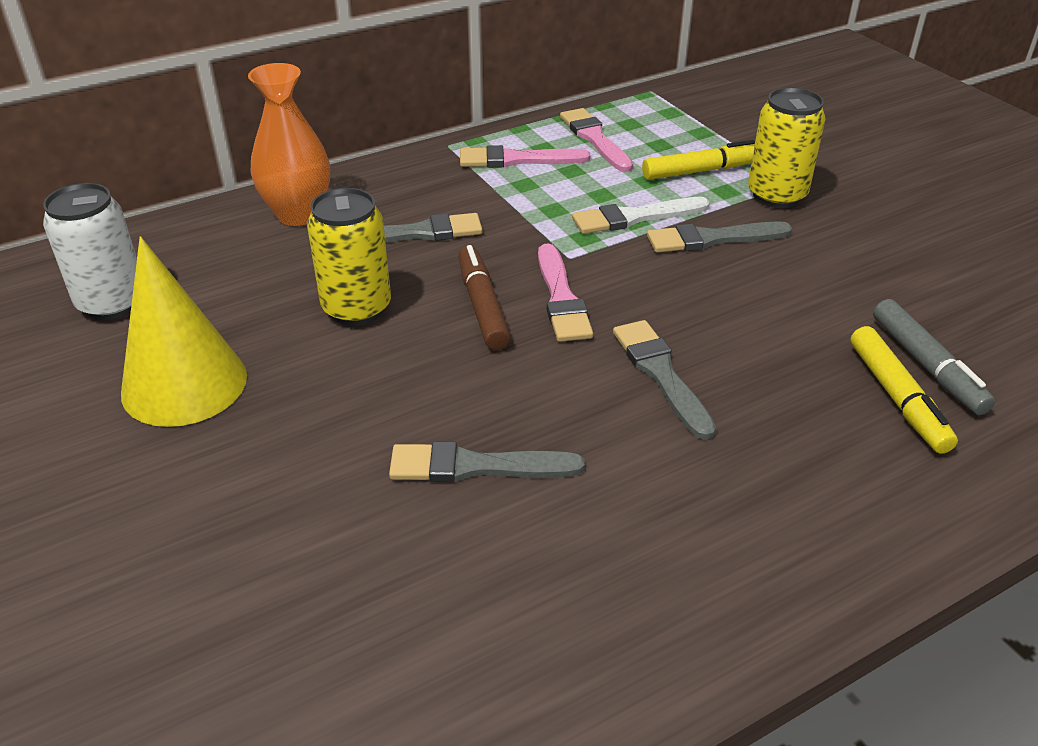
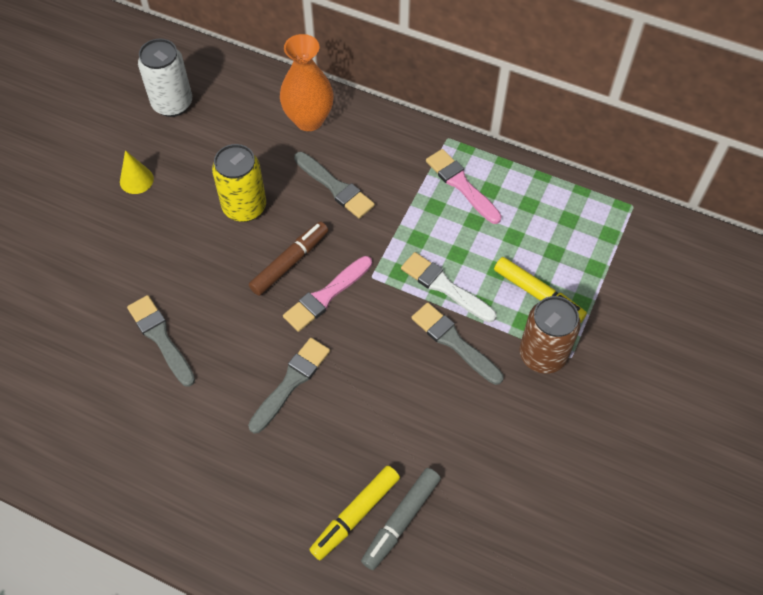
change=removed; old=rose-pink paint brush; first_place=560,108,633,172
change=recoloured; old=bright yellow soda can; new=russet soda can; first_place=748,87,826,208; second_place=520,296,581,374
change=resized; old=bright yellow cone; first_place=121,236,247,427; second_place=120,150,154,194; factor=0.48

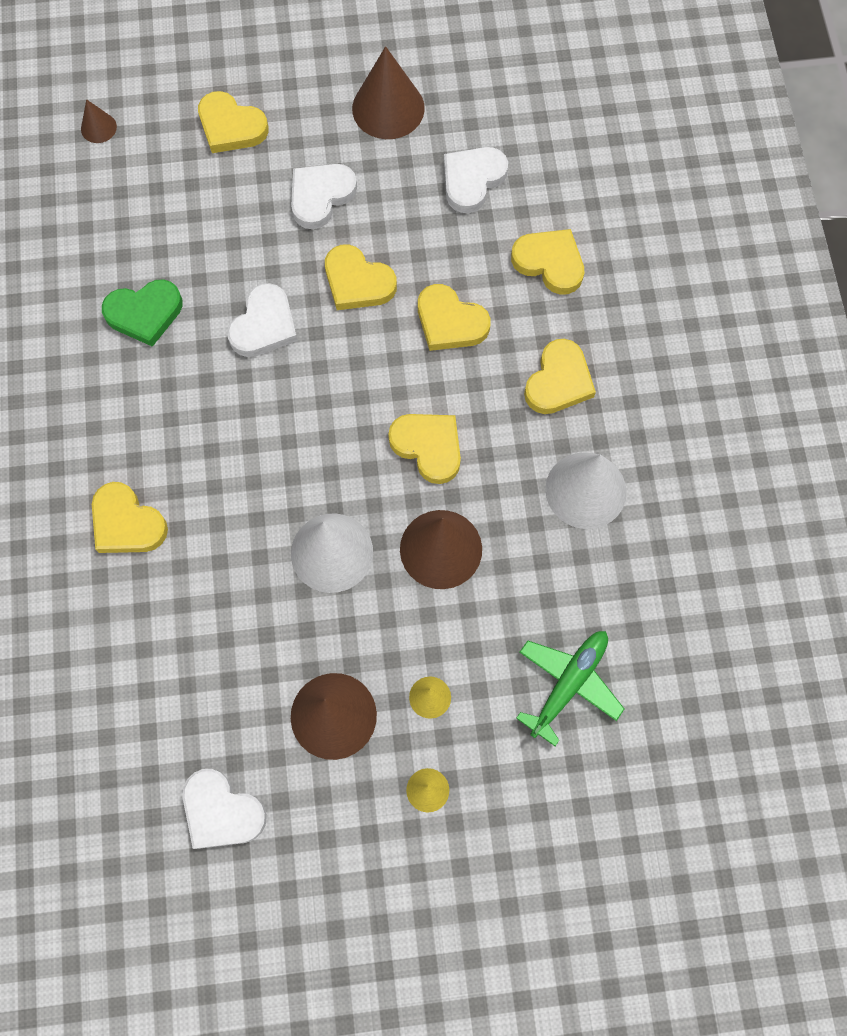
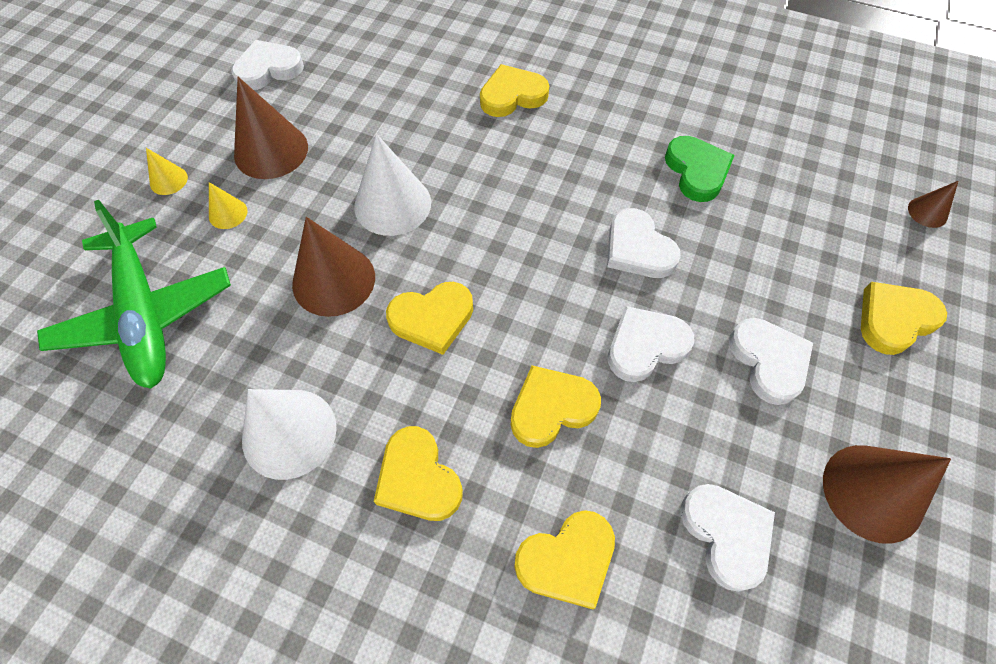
change=recoloured; old=bright yellow heart shape; new=snow-white heart shape; first_place=325,244,397,310; second_place=608,306,694,382
change=turned; old=leaf-green heart shape; first_place=102,280,183,347; second_place=665,136,735,202; degrees=150
change=resized; old=leaf-green plane; first_place=516,631,624,746; second_place=37,200,231,389; factor=1.55

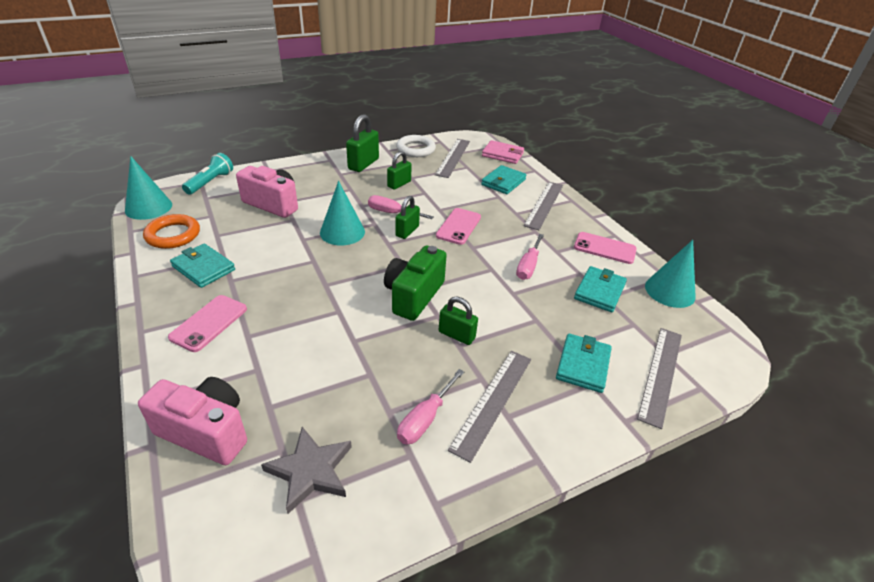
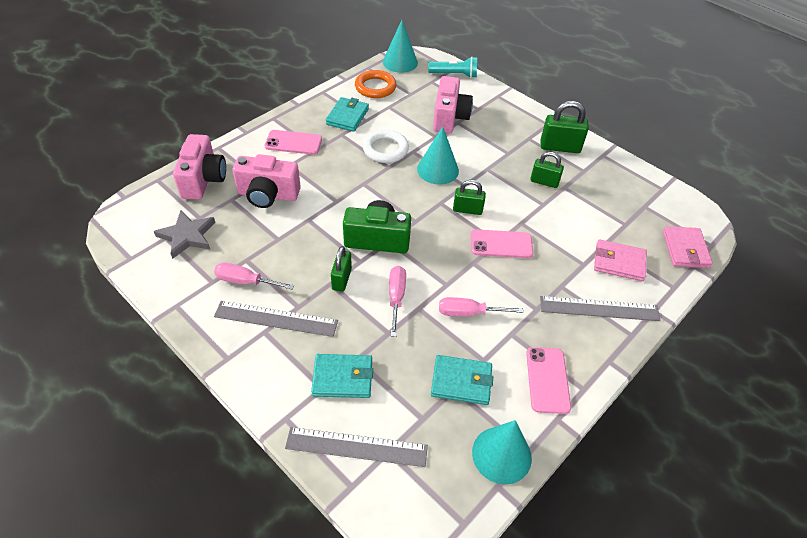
change=removed; old=grey measuring stick; first_place=435,139,470,178
change=added; new=rose-pink photo camera; second_place=232,154,301,208
change=moved; old=rose-pink hand screwdriver; first_place=368,195,434,219; second_place=389,266,406,337
change=moved; old=snow-white ring; first_place=396,135,436,157; second_place=363,130,409,163
change=recoloured; old=aqua card wallet; new=rose-pink card wallet; first_place=481,165,527,194; second_place=594,239,647,281

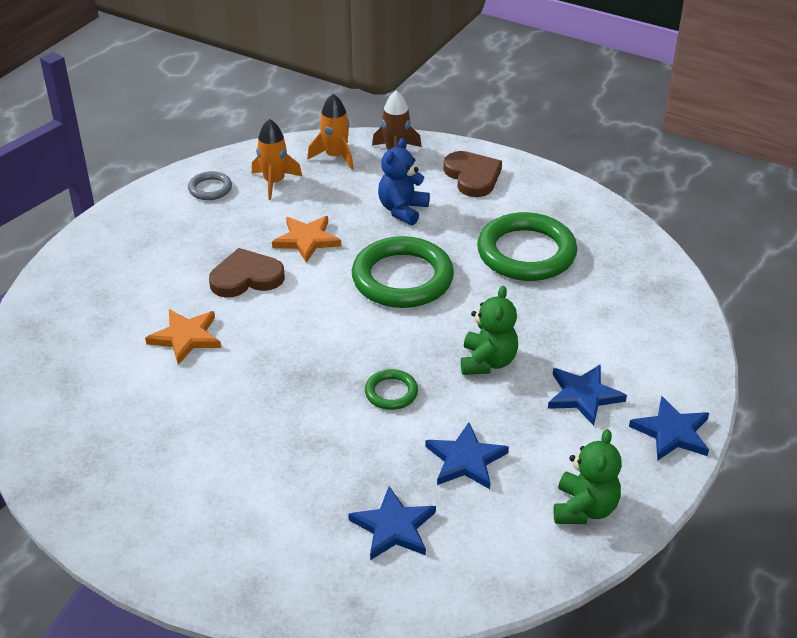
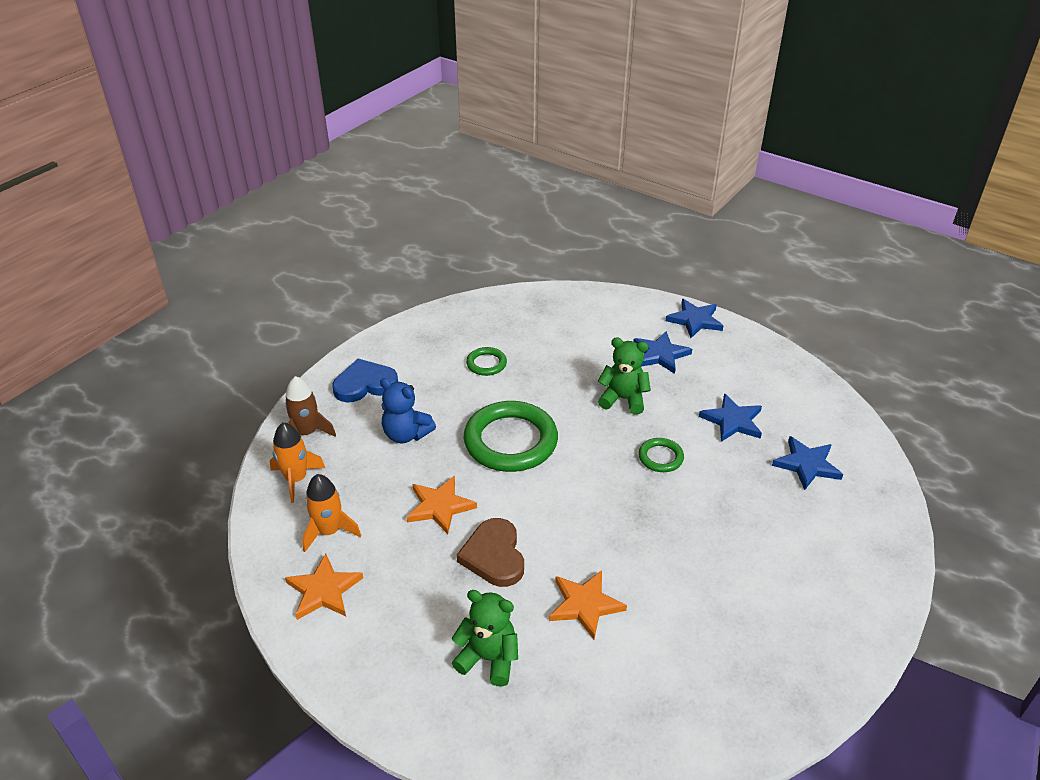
change=moved; old=leaf-green teddy; first_place=554,429,622,524; second_place=451,590,518,686
change=replaced; old=grey ring; new=orange-coloured star shape; first_place=188,171,232,200; second_place=285,554,363,620
change=recoloured; old=russet heart shape; new=blue heart shape; first_place=443,151,502,197; second_place=332,359,398,402
change=resized; old=leaf-green ring; first_place=477,212,577,281; second_place=466,347,507,376; factor=0.47

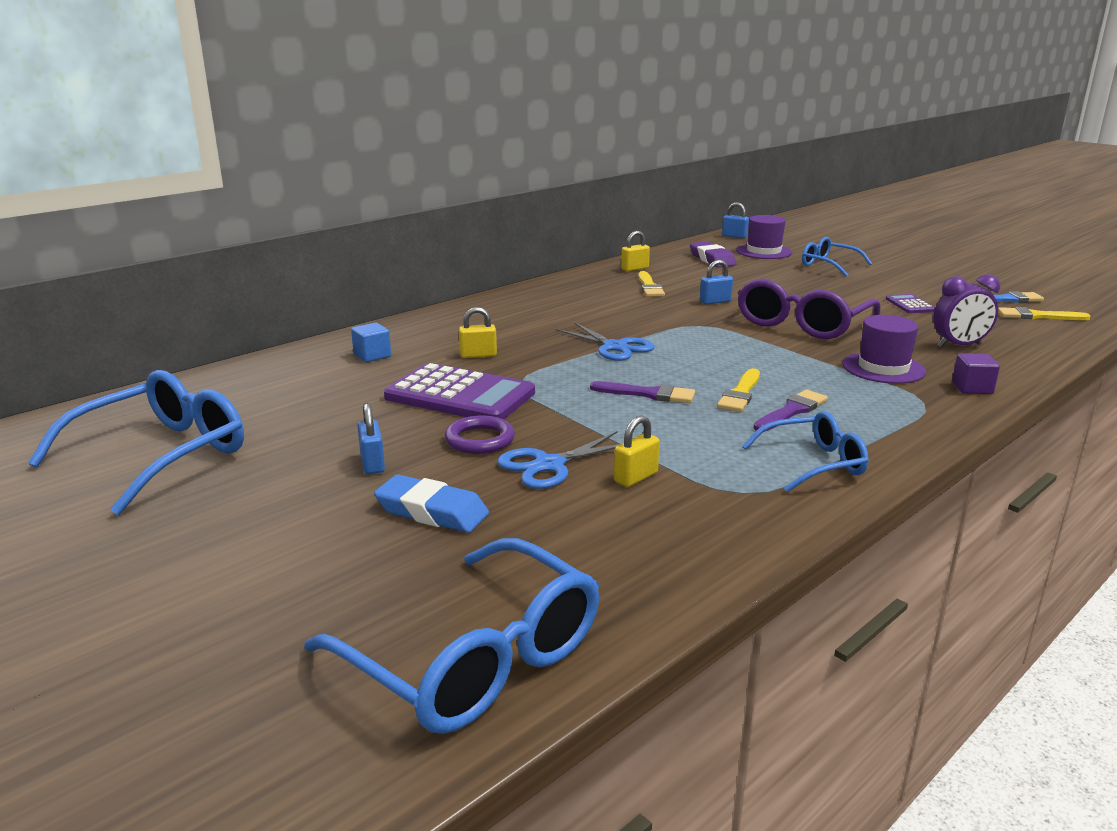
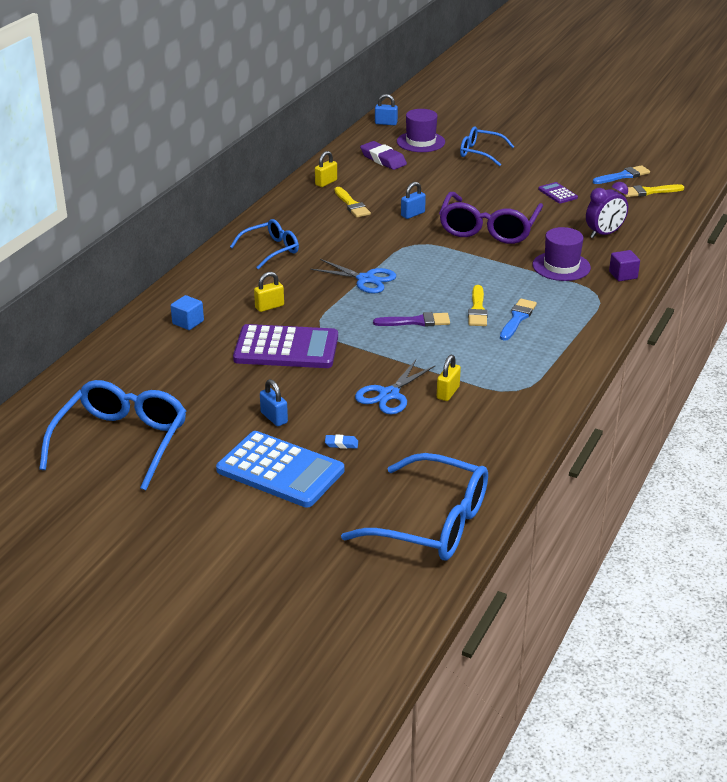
change=removed; old=royal purple ring; first_place=445,415,515,454
change=added; new=blue calculator; second_place=216,431,344,507
change=moved; old=blue eyeglasses; first_place=742,411,869,492; second_place=230,219,299,270
change=recoloured; old=royal purple paint brush; new=blue paint brush; first_place=754,390,828,432; second_place=500,299,537,341
change=resized; old=blue eraser; first_place=374,474,489,533; second_place=325,434,358,449; factor=0.47

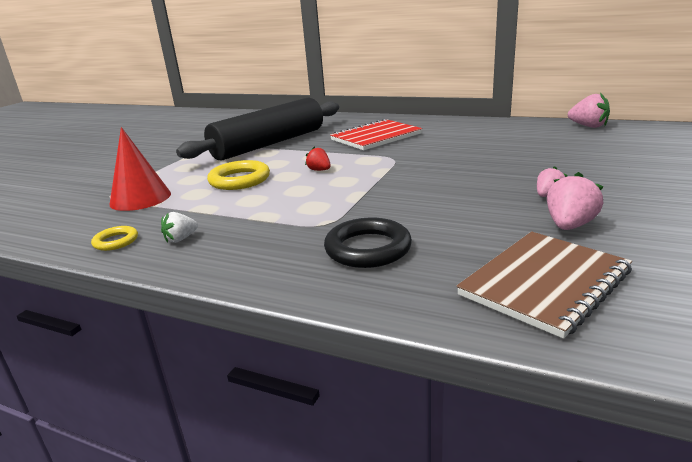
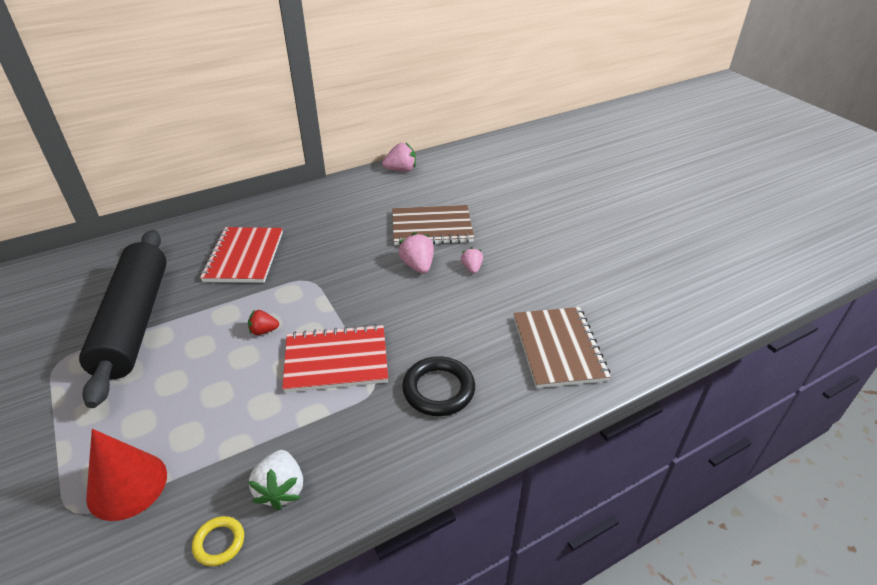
change=removed; old=bright yellow ring; first_place=207,160,270,190
change=added; new=crimson notebook; second_place=282,324,388,393
change=added; new=russet notebook; second_place=392,205,474,245
change=moved; old=rose-pink strawberry; first_place=547,172,604,230; second_place=399,232,434,274
change=resized; old=snow-white strawberry; first_place=161,212,198,243; second_place=248,450,303,510; factor=1.59

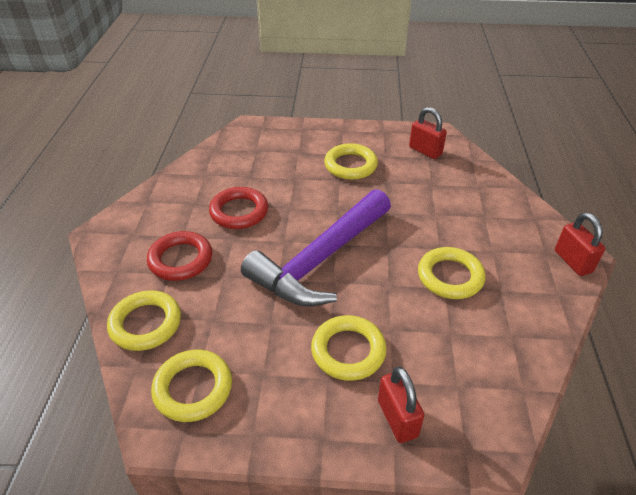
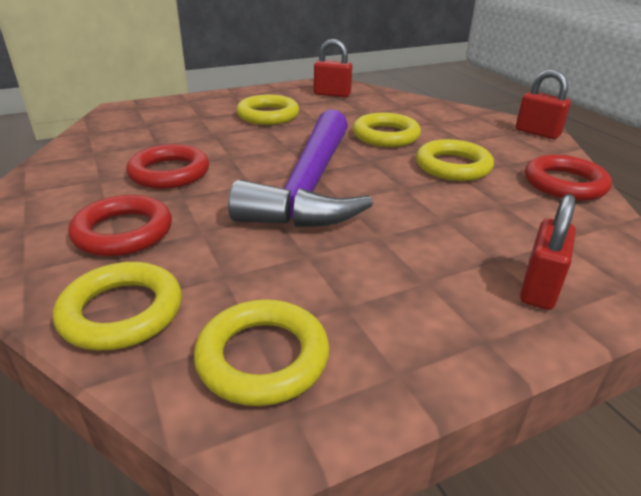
change=added; new=crimson ring; second_place=525,155,612,201
change=moved; old=bright yellow ring; first_place=311,315,387,381; second_place=353,112,421,147
change=turned; old=crimson lock; first_place=378,367,424,443; second_place=520,194,576,310; degrees=75

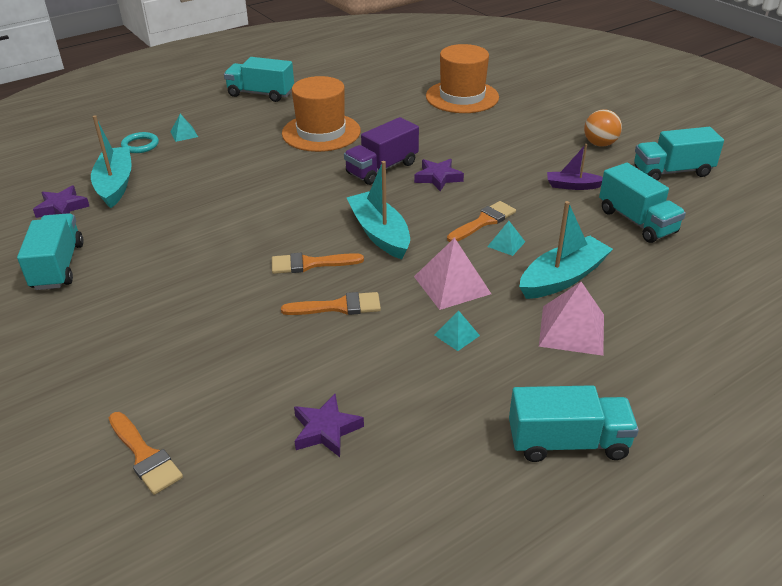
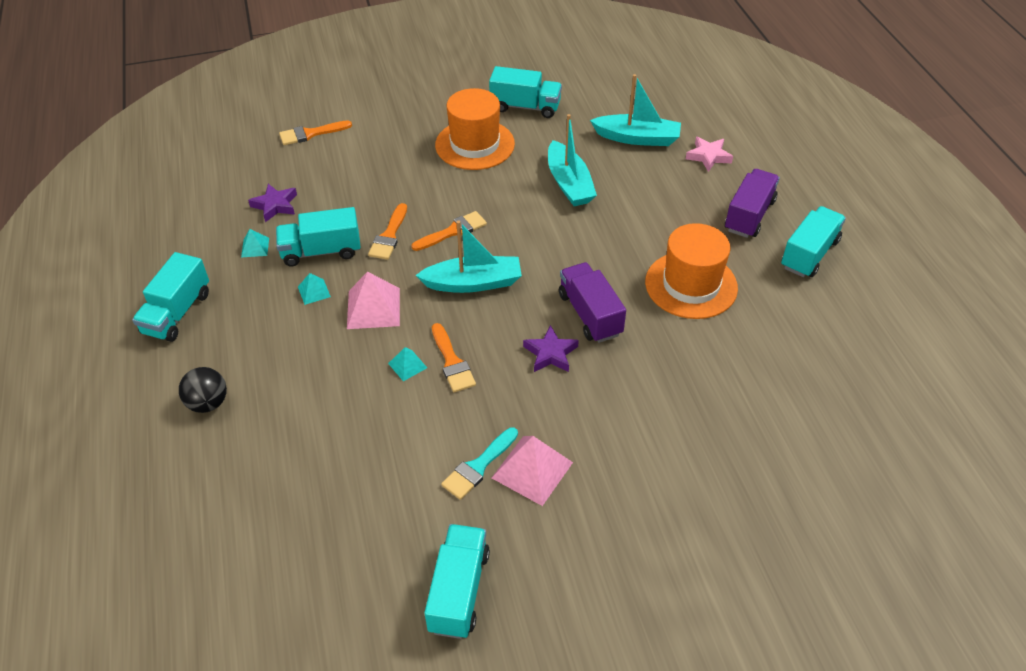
change=removed; old=royal purple star shape; first_place=33,185,90,218
change=removed; old=orange-coloured sphere; first_place=584,109,622,147
change=added; new=jet-black sphere; second_place=179,367,227,413
change=added; new=royal purple truck; second_place=725,169,780,238
change=moved; old=aqua pyramid; first_place=171,114,198,142; second_place=241,229,269,257
change=moved; old=orange-coloured top hat; first_place=426,44,499,113; second_place=435,88,515,170
change=moved; old=aqua toy boat; first_place=520,201,613,299; second_place=548,114,597,206
change=moved; old=rose-pink pyramid; first_place=539,282,604,356; second_place=492,436,573,506
change=moved; old=aqua truck; first_place=599,163,686,243; second_place=276,207,361,267
change=replaced; old=aqua ring; new=rose-pink star shape; first_place=121,132,159,153; second_place=686,136,733,172
change=replaced; old=royal purple toy boat; new=aqua paint brush; first_place=547,144,603,190; second_place=441,427,518,500
change=turned; old=orange-coloured paint brush; first_place=272,253,364,274; second_place=411,211,487,251; degrees=45

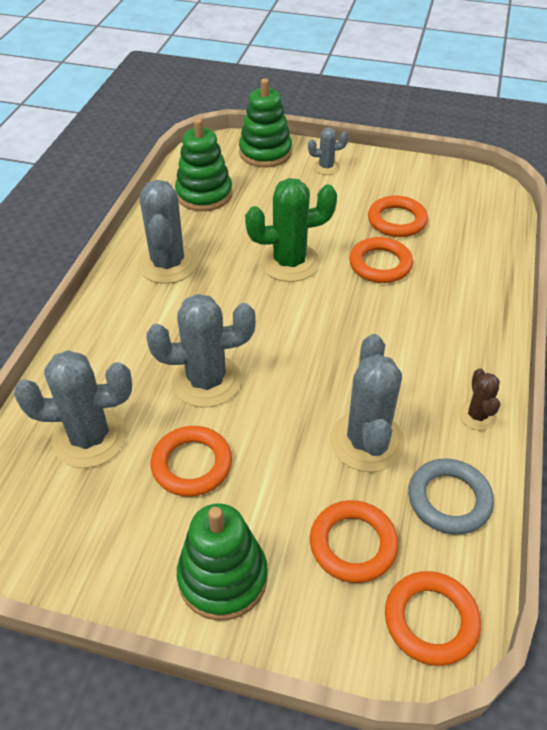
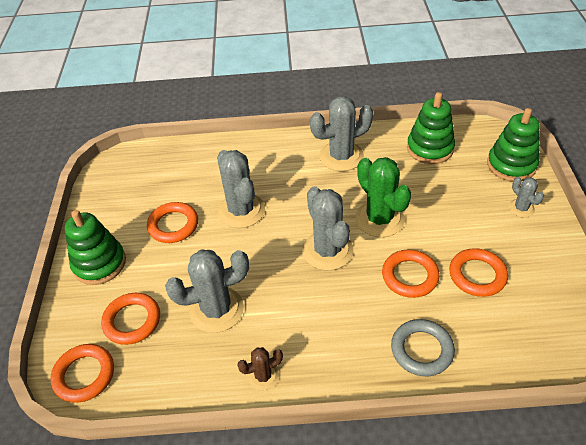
change=moved; old=grey saguaro cactus; first_place=14,350,132,468; second_place=302,186,354,270
change=moved; old=grey ring; first_place=408,459,494,535; second_place=391,319,455,376

